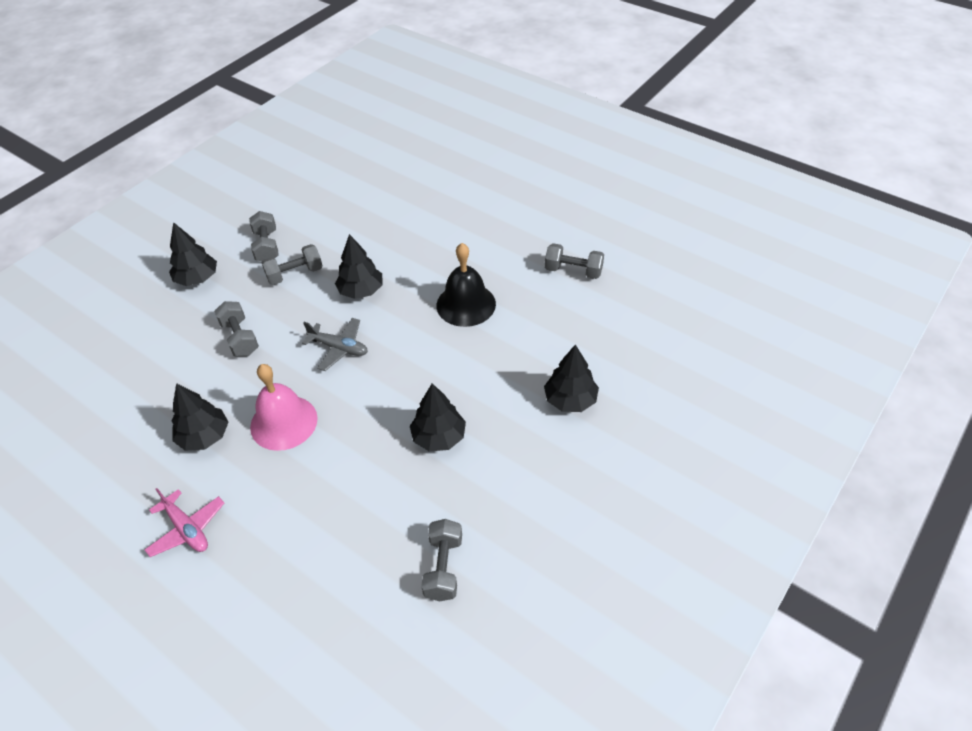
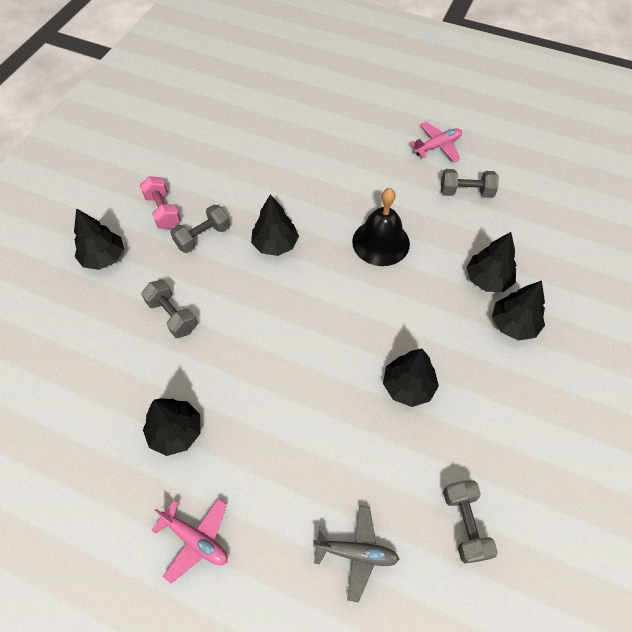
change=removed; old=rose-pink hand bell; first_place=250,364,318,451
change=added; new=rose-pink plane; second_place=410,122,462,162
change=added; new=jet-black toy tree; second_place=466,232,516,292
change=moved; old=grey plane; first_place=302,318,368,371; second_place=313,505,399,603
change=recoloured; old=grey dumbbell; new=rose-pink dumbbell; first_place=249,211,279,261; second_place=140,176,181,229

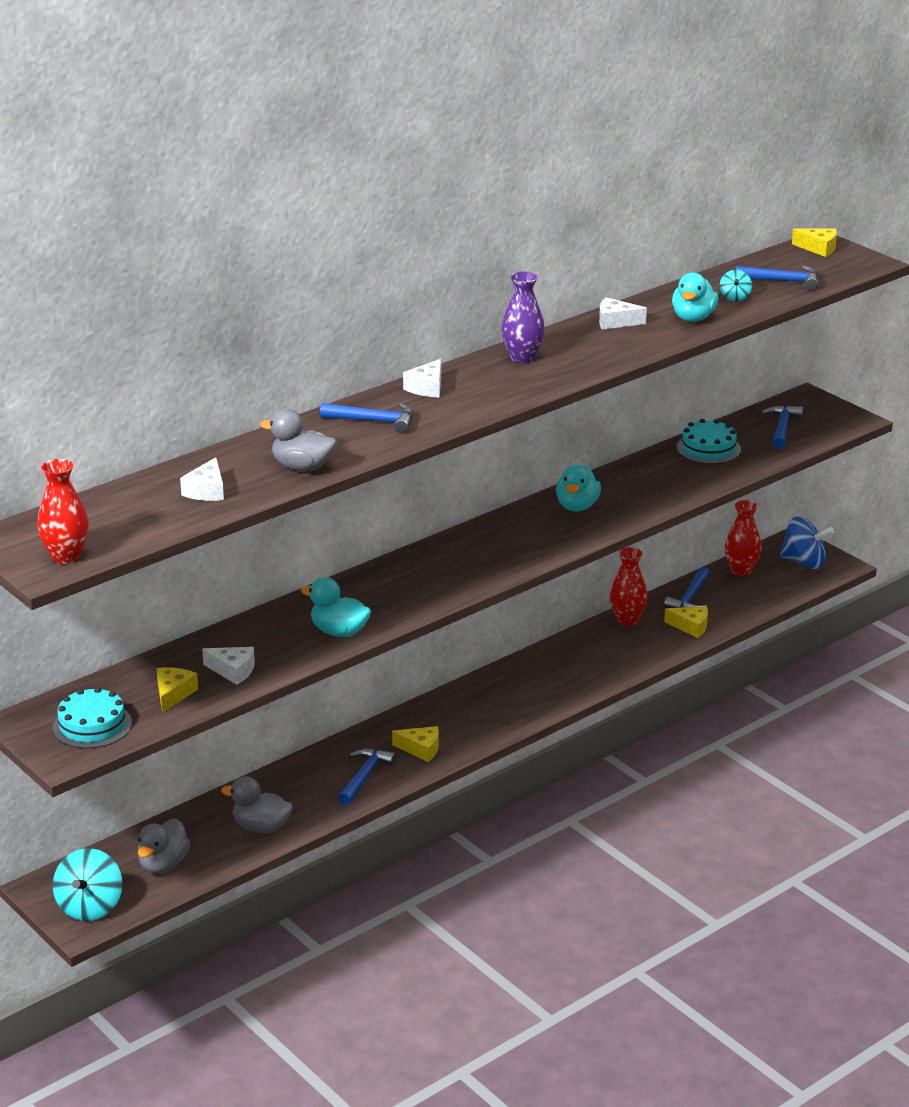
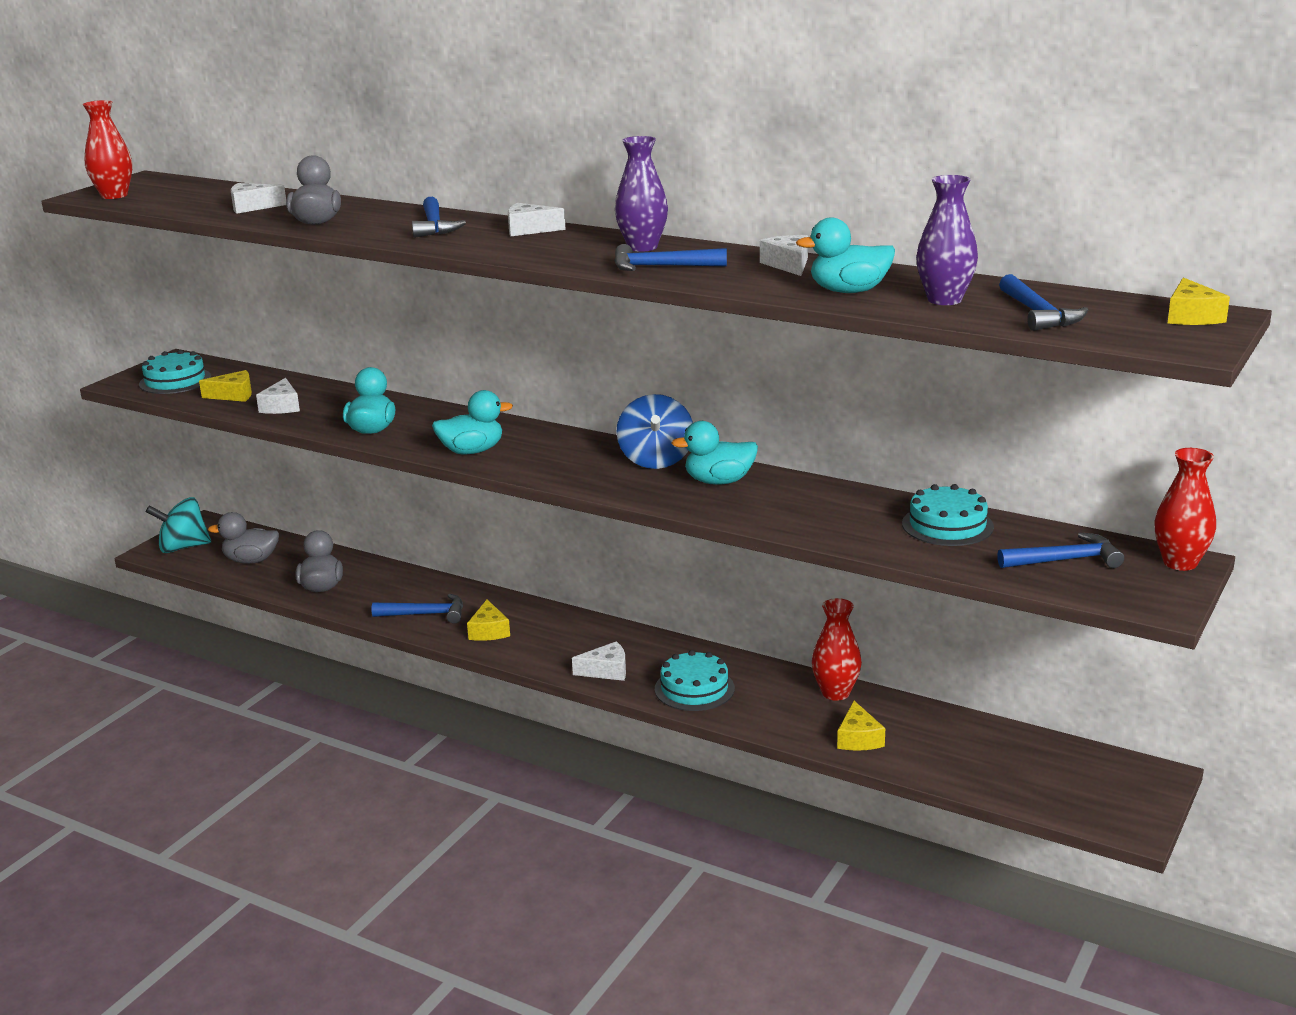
change=added; new=aqua toy duck; second_place=432,390,513,454
change=added; new=snow-white cheese; second_place=572,641,626,681
change=added; new=aqua layer cake; second_place=655,650,735,711
change=moved; old=blue hammer; first_place=664,567,710,609; second_place=614,244,727,271
change=moved; old=crimson tall vase; first_place=725,500,762,576; second_place=1154,448,1216,571
change=moved; old=blue toy top; first_place=780,517,834,569; second_place=616,394,693,469
change=replaced; old=aqua toy top; new=royal purple tall vase; first_place=720,270,752,301; second_place=916,175,978,305

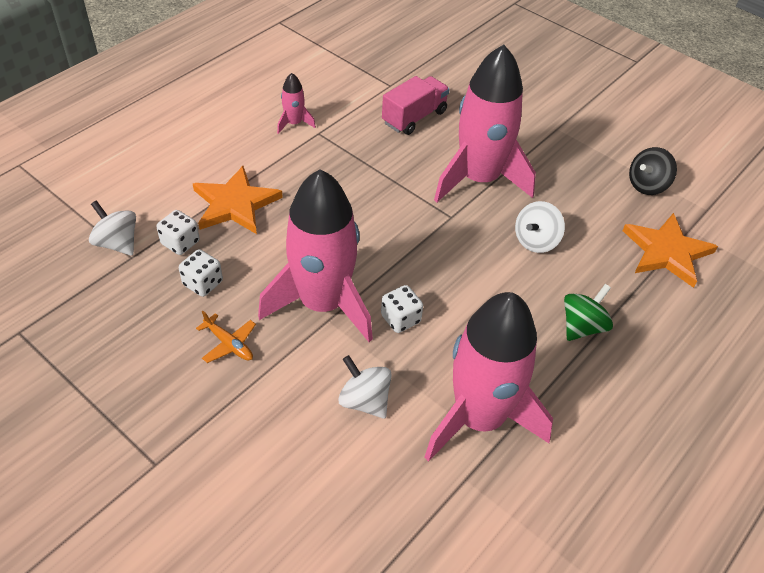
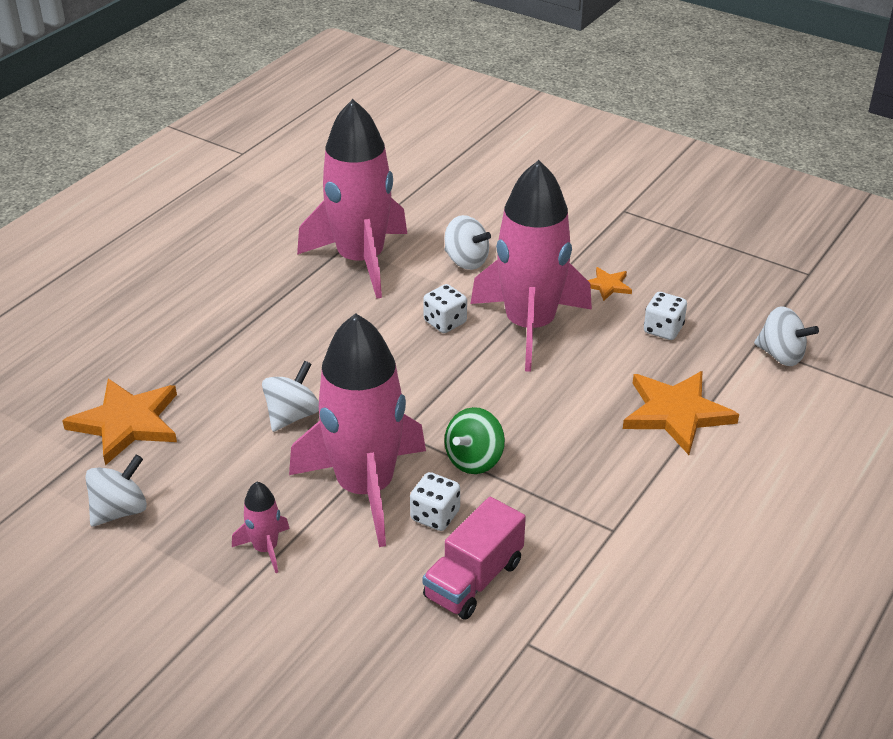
change=moved; old=snow-white game die; first_place=156,210,199,255; second_place=410,472,460,531
change=moved; old=rose-pink toy rocket; first_place=277,73,316,134; second_place=232,482,290,573
change=moved; old=leaf-green toy top; first_place=564,284,613,341; second_place=444,407,505,474
change=replaced; old=orange-coloured plane; new=orange-coloured star shape; first_place=196,311,256,363; second_place=588,267,632,301
change=recoloured; old=jet-black toy top; new=snow-white toy top; first_place=629,147,677,195; second_place=85,454,147,527

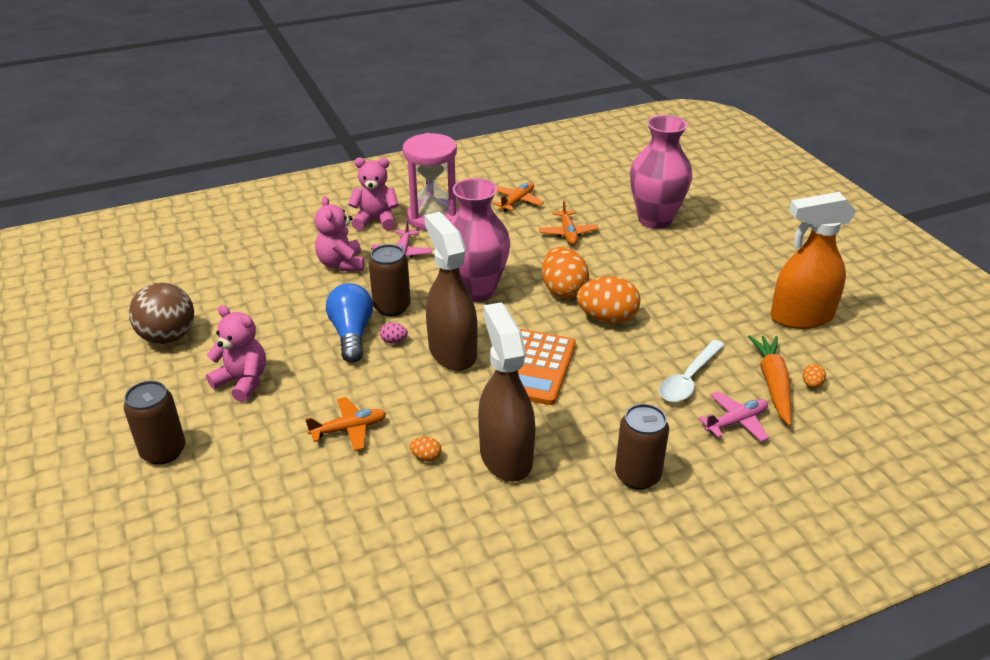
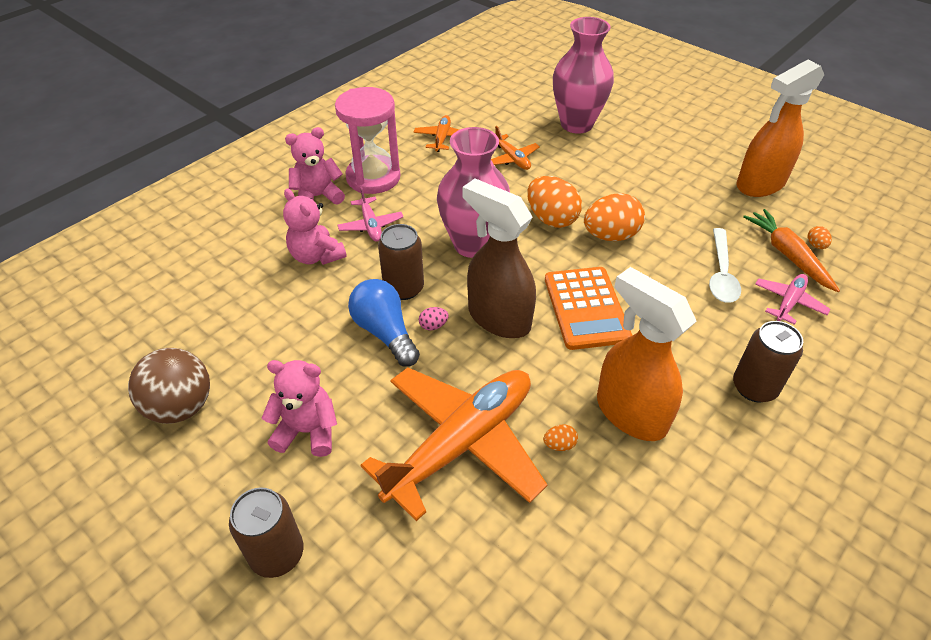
change=recoloured; old=russet sprayer; new=orange-coloured sprayer; first_place=478,302,535,482; second_place=597,267,697,441
change=resized; old=orange-coloured plane; first_place=305,397,387,451; second_place=361,367,547,521; factor=2.25

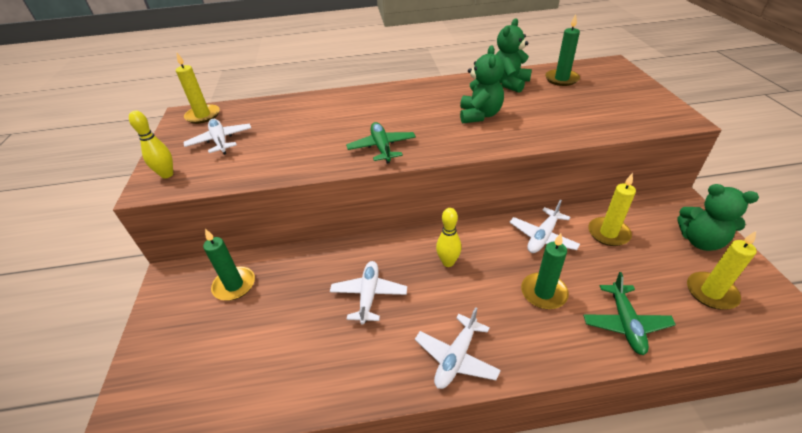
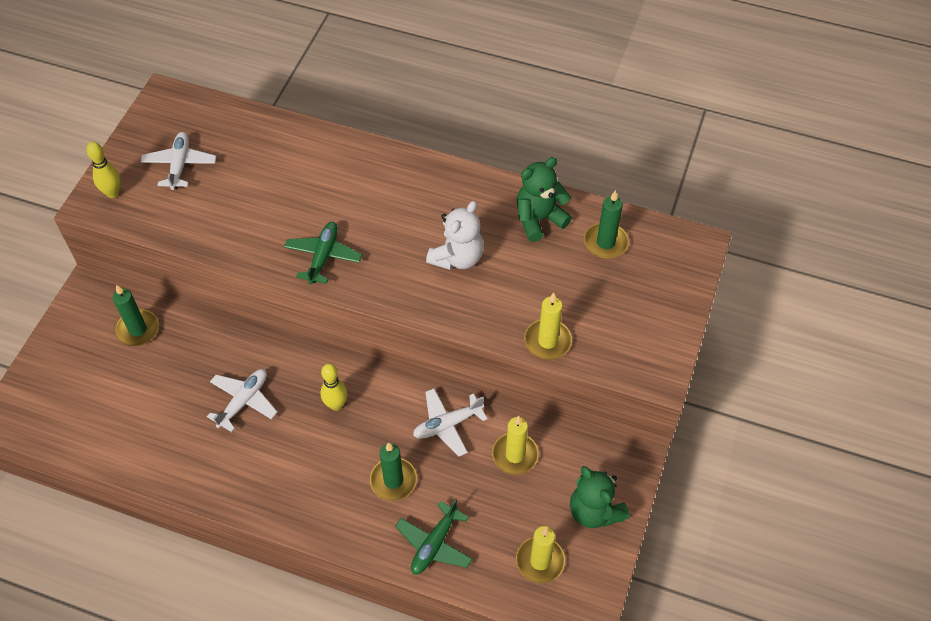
change=removed; old=snow-white plane; first_place=415,307,501,389
change=moved; old=bright yellow pillar candle; first_place=176,53,220,124; second_place=524,293,572,359
change=recoloured; old=leaf-green teddy; new=snow-white teddy; first_place=460,46,504,123; second_place=426,201,484,270

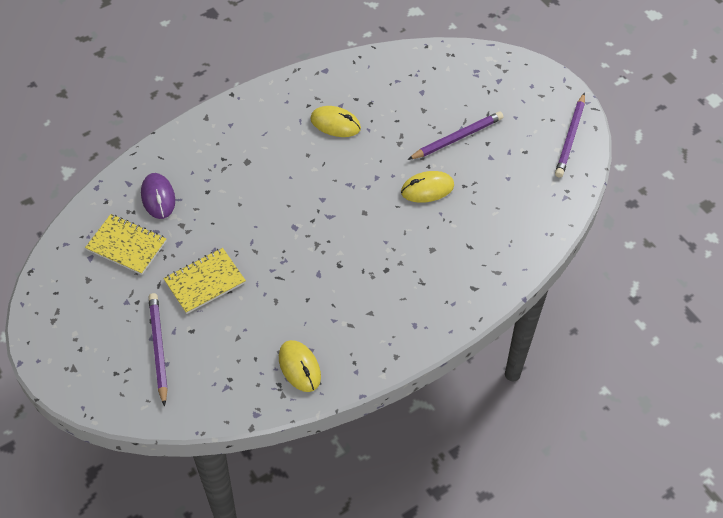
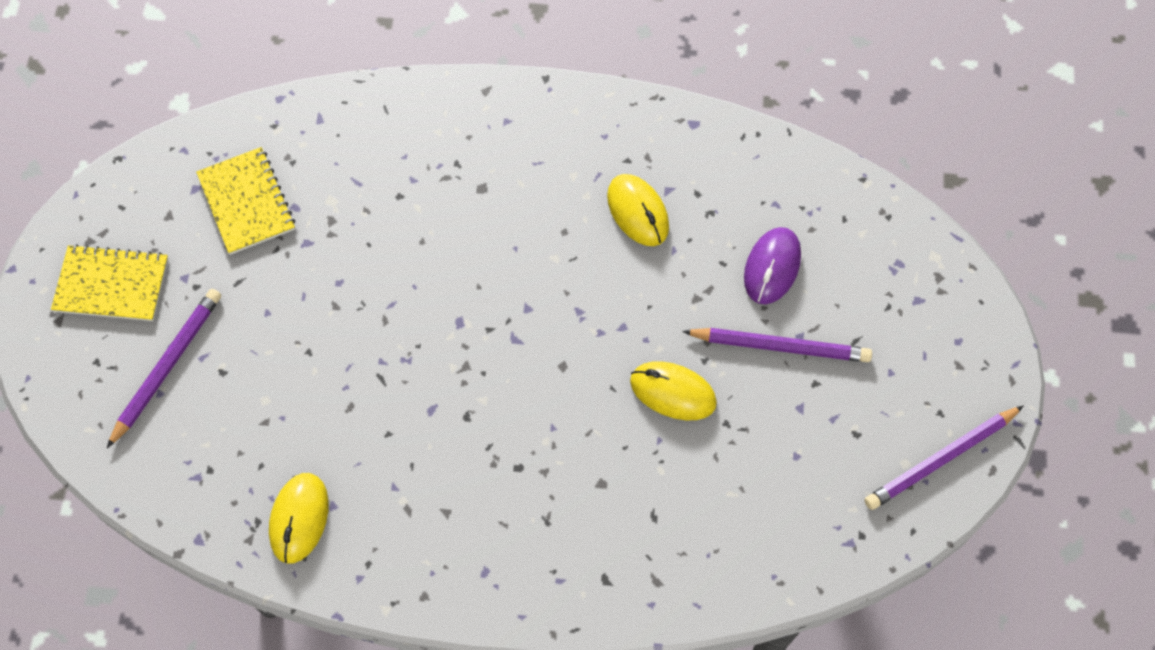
change=moved; old=royal purple PC mouse; first_place=141,173,175,219; second_place=744,227,801,304
change=moved; old=bright yellow notebook; first_place=163,248,246,314; second_place=51,244,168,321

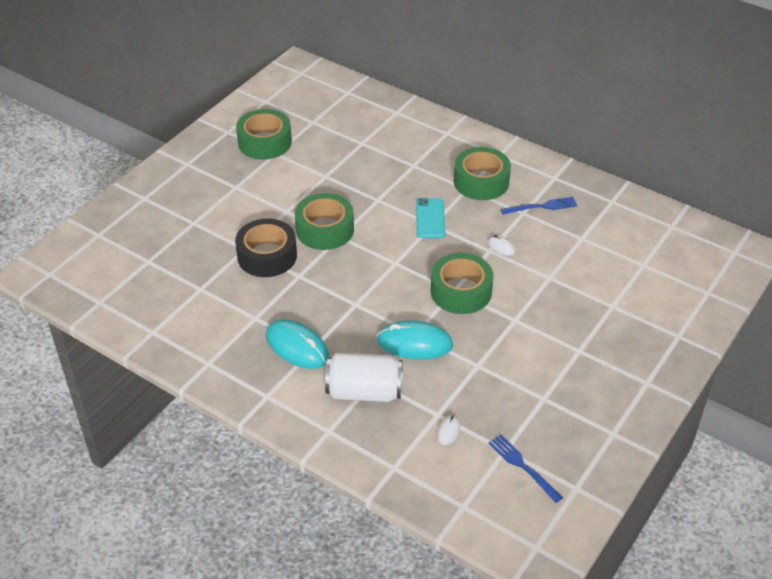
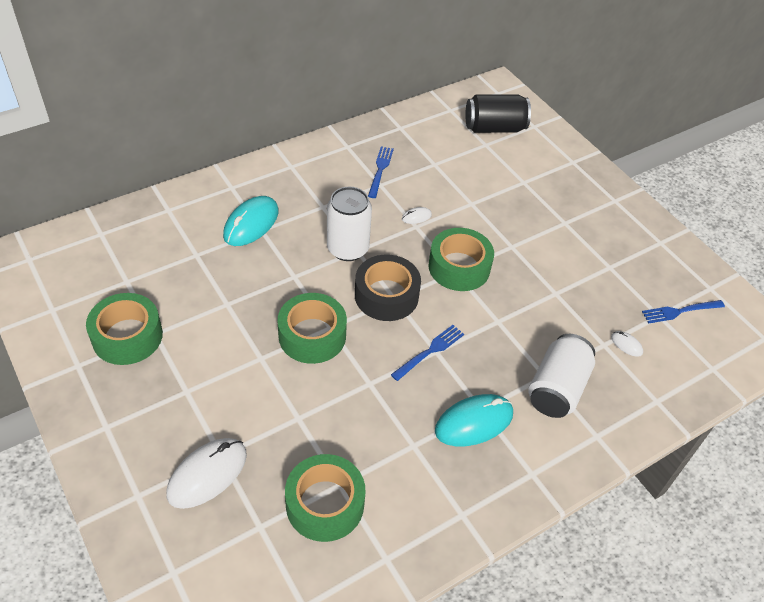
change=added; new=snow-white PC mouse; second_place=166,438,247,509
change=added; new=blue fork; second_place=391,325,464,381
change=added; new=jet-black soda can; second_place=465,94,531,133
change=moved; old=jet-black tape; first_place=235,219,297,277; second_place=355,255,421,321
change=moved; old=aqua PC mouse; first_place=377,320,453,360; second_place=223,196,279,246
change=moved; old=leaf-green tape; first_place=454,147,511,200; second_place=285,454,366,542
change=replaced; old=aqua mobile phone; new=snow-white soda can; first_place=416,198,445,238; second_place=327,186,372,261

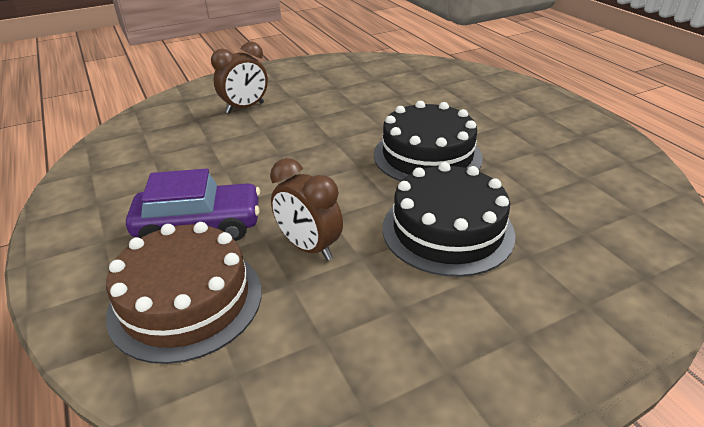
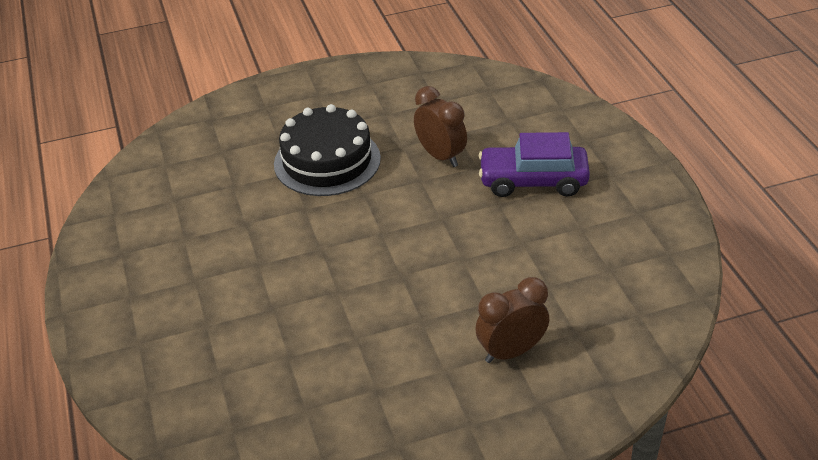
change=removed; old=russet layer cake; first_place=106,222,262,364
change=removed; old=jet-black layer cake; first_place=374,101,483,182

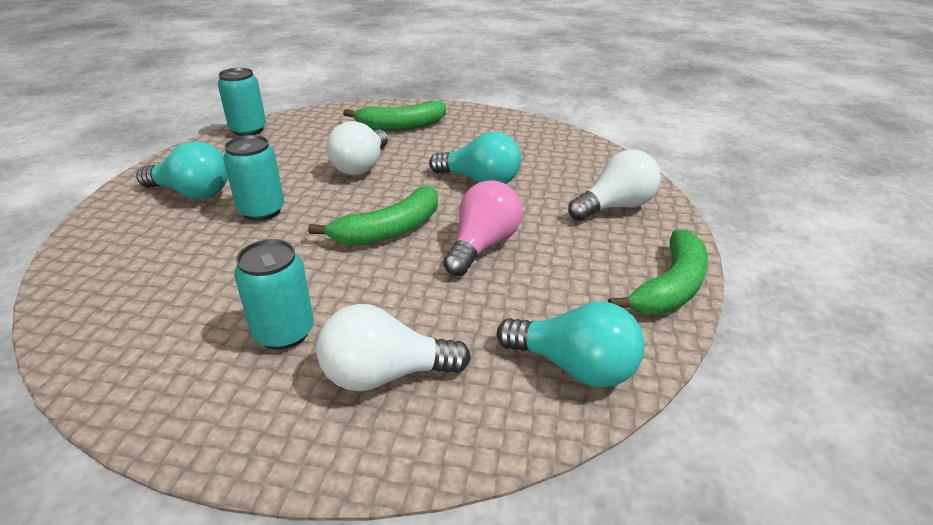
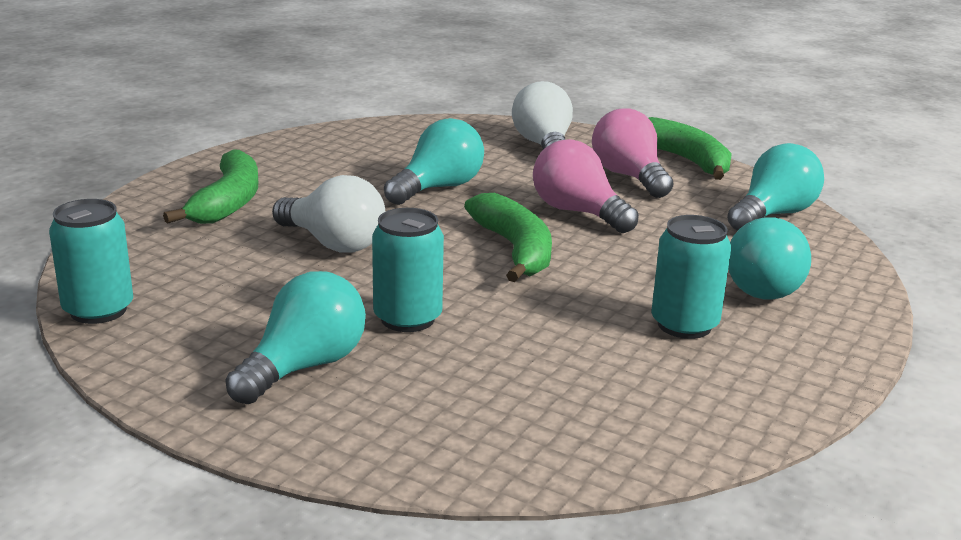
change=added; new=rose-pink bulb; second_place=592,108,673,198
change=recoloured; old=snow-white bulb; new=aqua bulb; first_place=317,304,471,391; second_place=728,217,811,300

